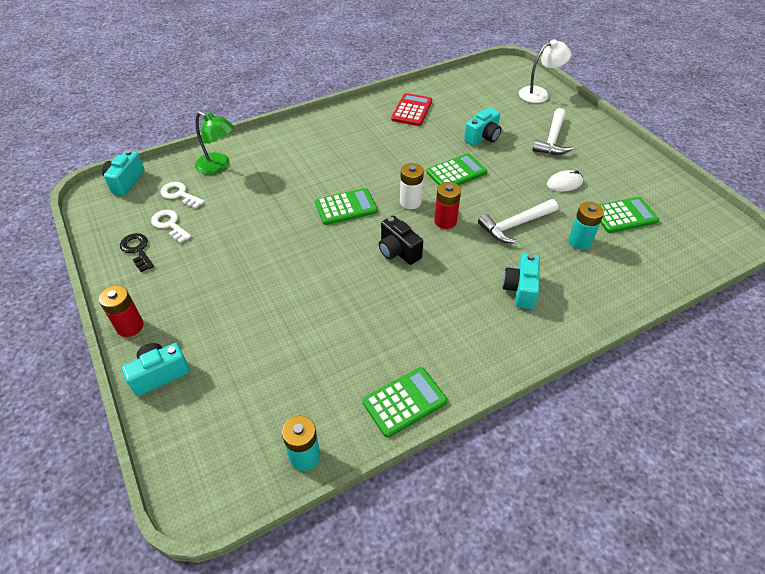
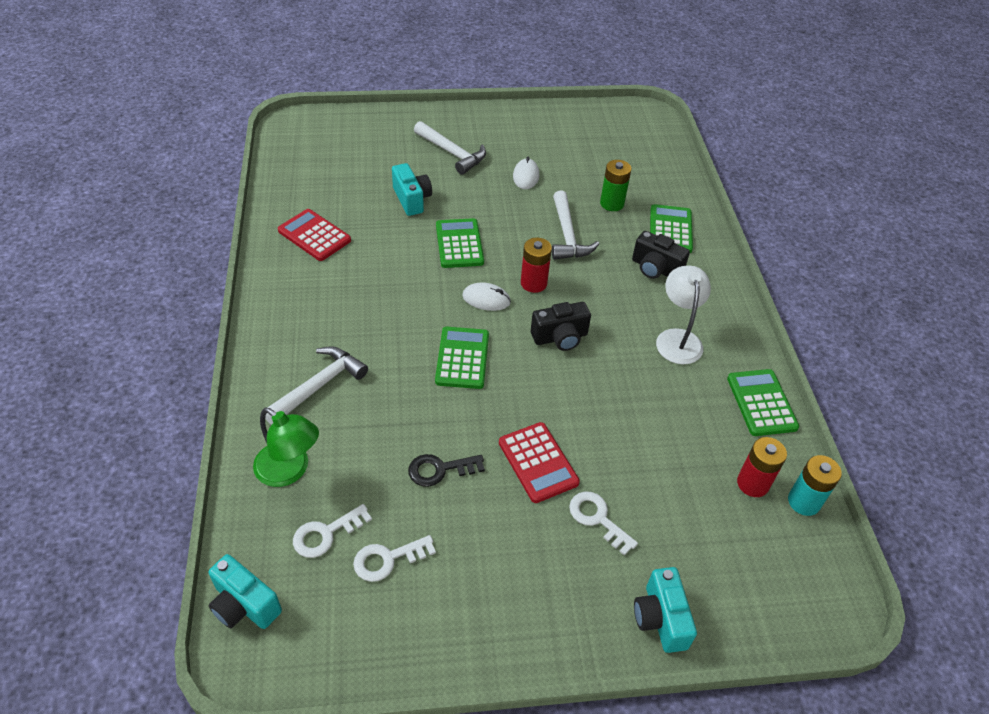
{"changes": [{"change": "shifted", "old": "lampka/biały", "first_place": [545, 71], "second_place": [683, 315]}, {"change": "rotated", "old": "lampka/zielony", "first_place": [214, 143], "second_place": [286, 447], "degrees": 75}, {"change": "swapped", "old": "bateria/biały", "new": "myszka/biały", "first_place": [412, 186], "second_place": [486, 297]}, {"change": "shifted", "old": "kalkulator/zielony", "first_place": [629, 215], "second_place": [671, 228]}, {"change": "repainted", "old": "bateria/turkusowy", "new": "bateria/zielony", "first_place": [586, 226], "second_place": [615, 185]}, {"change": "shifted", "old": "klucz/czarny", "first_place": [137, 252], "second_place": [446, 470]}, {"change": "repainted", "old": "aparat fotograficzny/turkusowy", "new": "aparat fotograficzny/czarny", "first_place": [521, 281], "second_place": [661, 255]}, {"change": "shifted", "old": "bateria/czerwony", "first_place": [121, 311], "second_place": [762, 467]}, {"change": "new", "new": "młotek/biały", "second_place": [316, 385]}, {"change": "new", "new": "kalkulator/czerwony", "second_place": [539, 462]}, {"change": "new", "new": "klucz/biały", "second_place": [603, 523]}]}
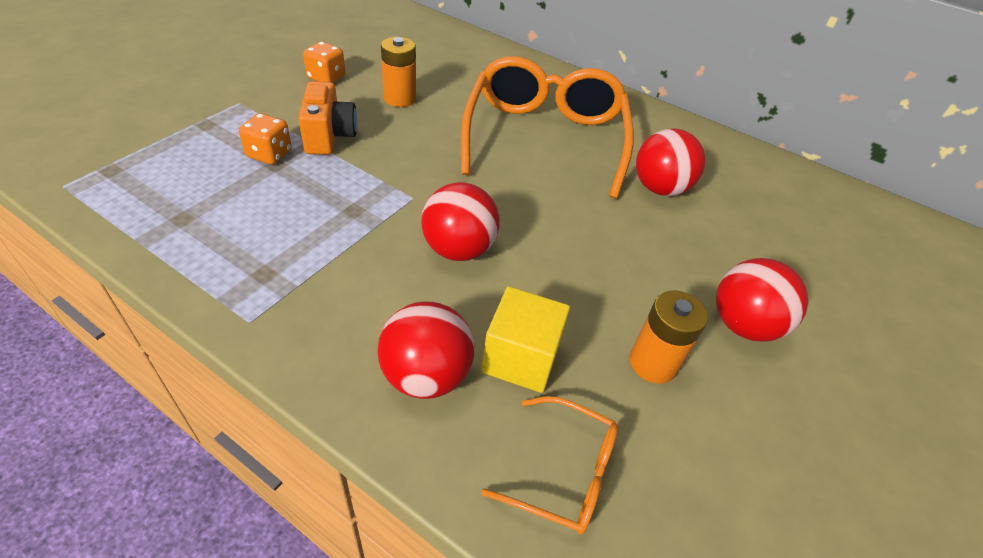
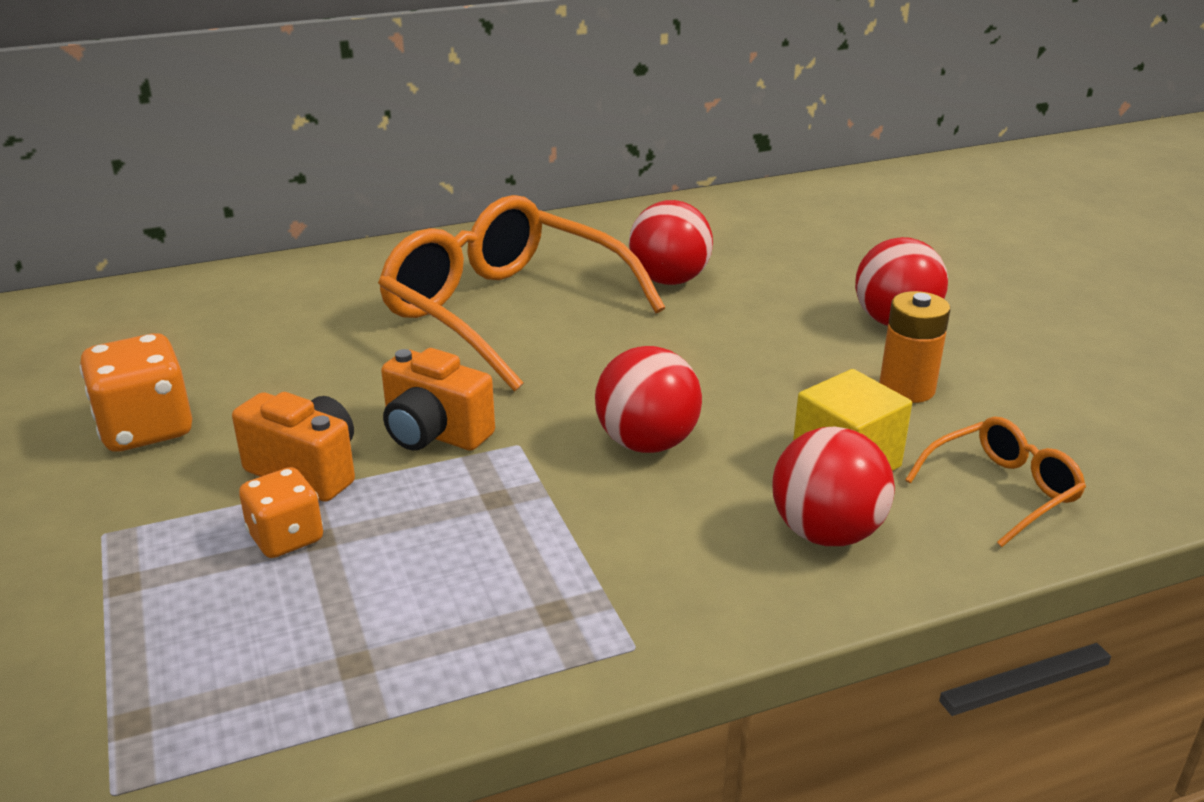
{"changes": [{"change": "gone", "old": "bateria/pomarańczowy", "first_place": [398, 72]}, {"change": "scaled", "old": "kostka do gry/pomarańczowy", "first_place": [324, 62], "second_place": [136, 392], "factor": 1.55}, {"change": "new", "new": "aparat fotograficzny/pomarańczowy", "second_place": [438, 399]}]}
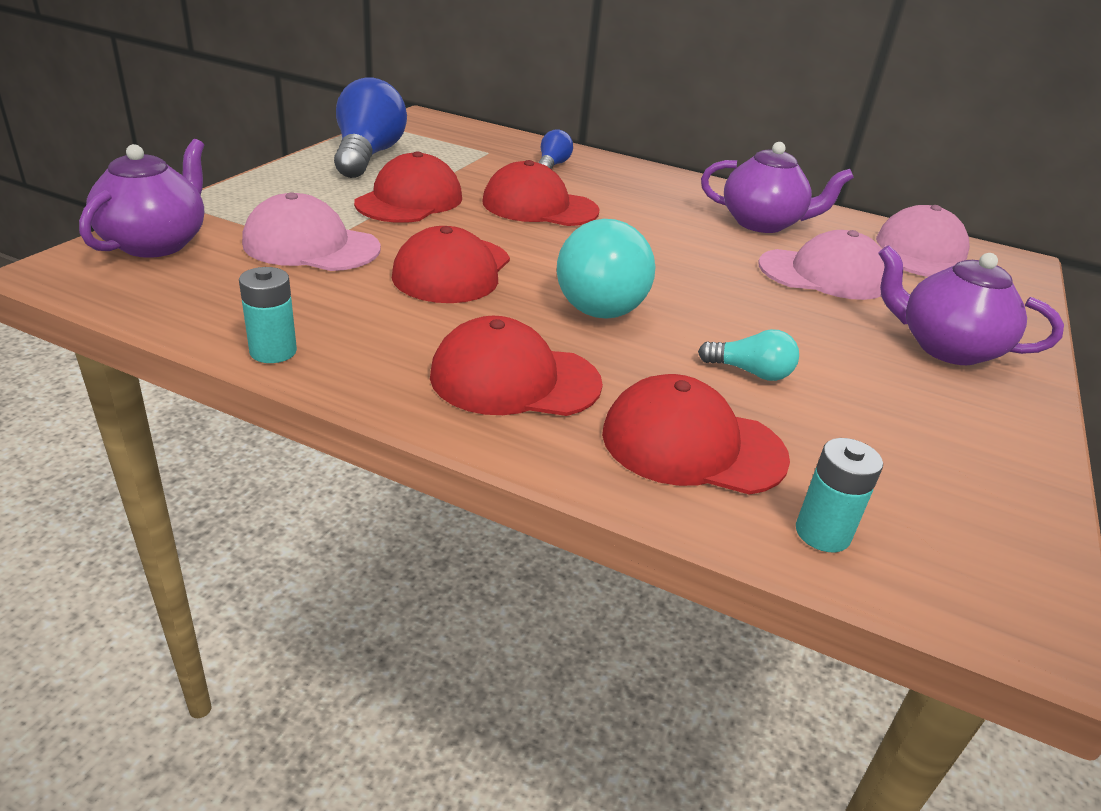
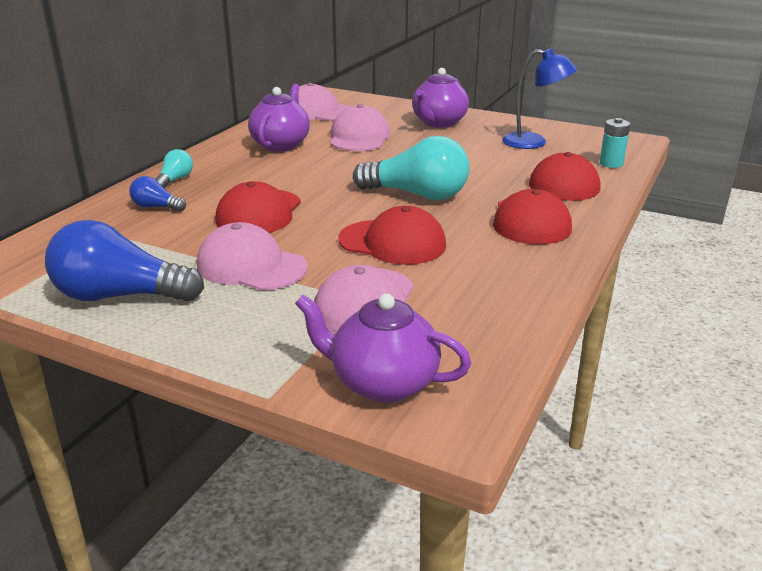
{"changes": [{"change": "repainted", "old": "czapka/czerwony", "new": "czapka/różowy", "first_place": [408, 187], "second_place": [252, 256]}, {"change": "gone", "old": "bateria/turkusowy", "first_place": [268, 315]}, {"change": "shifted", "old": "żarówka/turkusowy", "first_place": [748, 355], "second_place": [174, 168]}, {"change": "new", "new": "lampka/niebieski", "second_place": [539, 98]}]}
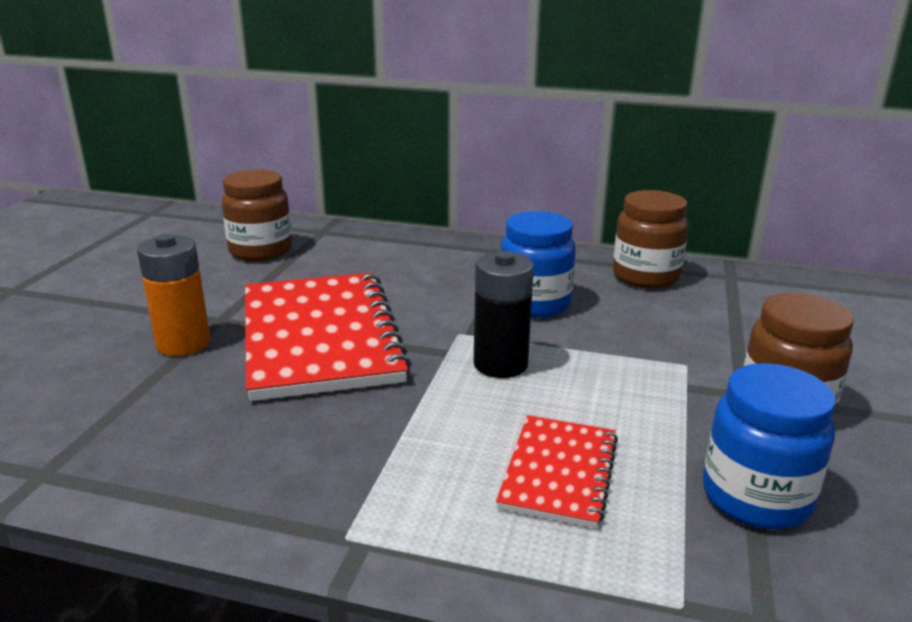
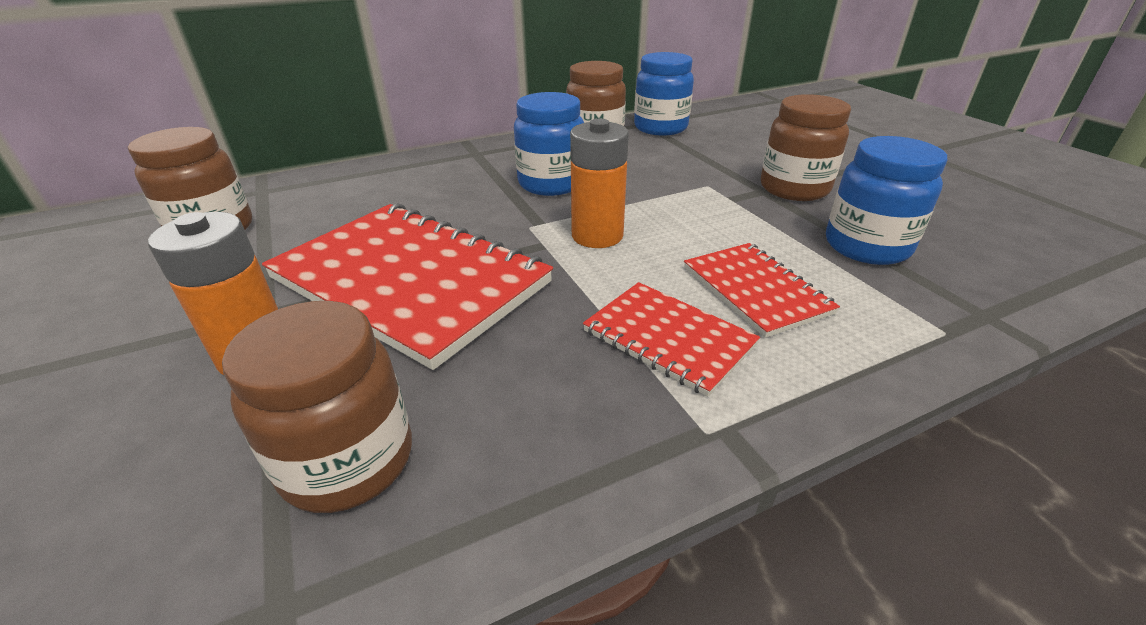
{"changes": [{"change": "repainted", "old": "bateria/czarny", "new": "bateria/pomarańczowy", "first_place": [504, 314], "second_place": [599, 183]}, {"change": "new", "new": "słoik/niebieski", "second_place": [664, 94]}, {"change": "new", "new": "zeszyt/czerwony", "second_place": [671, 339]}, {"change": "new", "new": "słoik/brązowy", "second_place": [317, 407]}]}
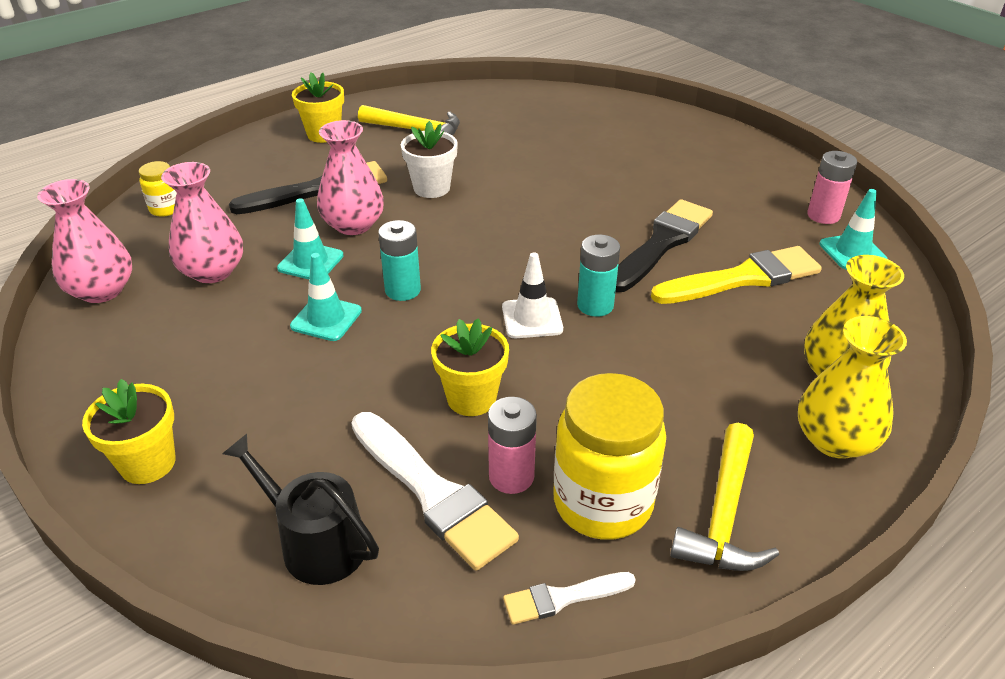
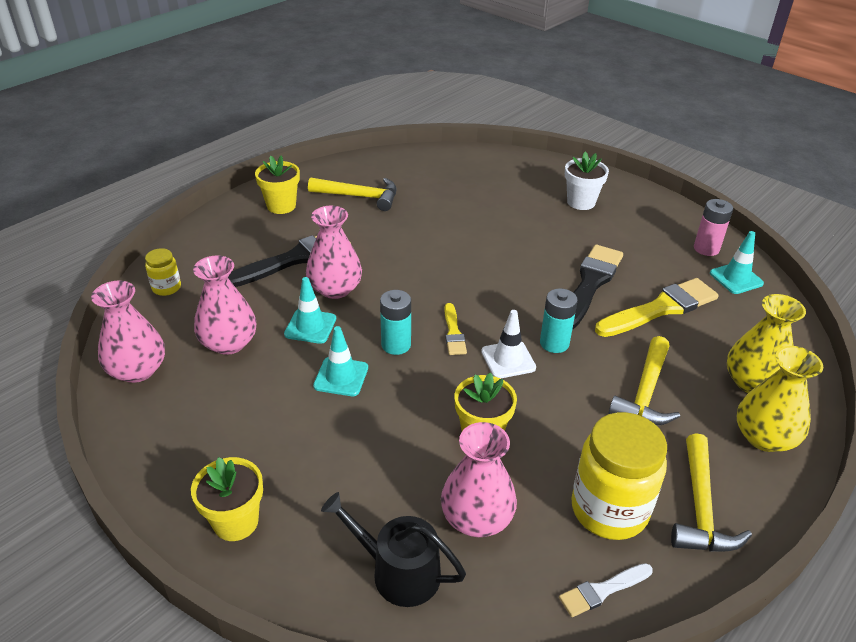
{"changes": [{"change": "shifted", "old": "doniczka/biały", "first_place": [429, 159], "second_place": [587, 180]}, {"change": "gone", "old": "bateria/różowy", "first_place": [512, 445]}, {"change": "swapped", "old": "pędzel/biały", "new": "wazon/różowy", "first_place": [435, 491], "second_place": [479, 479]}, {"change": "new", "new": "pędzel/żółty", "second_place": [455, 329]}, {"change": "new", "new": "młotek/żółty", "second_place": [644, 380]}]}
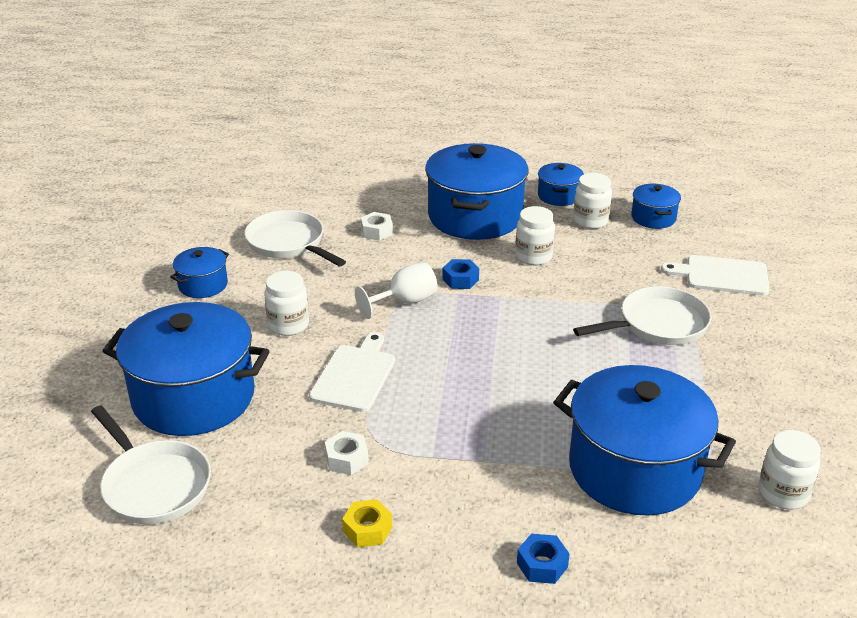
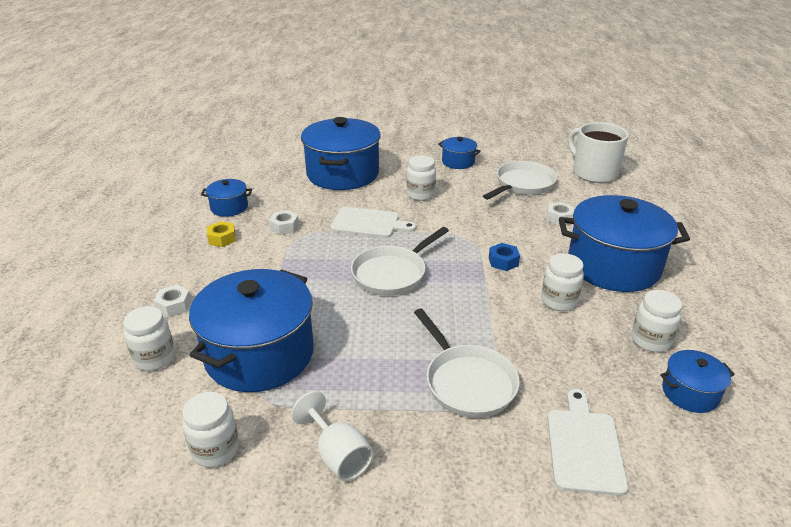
{"changes": [{"change": "shifted", "old": "garnek/niebieski", "first_place": [561, 184], "second_place": [226, 198]}, {"change": "shifted", "old": "kielich/biały", "first_place": [396, 290], "second_place": [332, 436]}, {"change": "shifted", "old": "patelnia/biały", "first_place": [151, 464], "second_place": [400, 261]}, {"change": "repainted", "old": "nakrętka/niebieski", "new": "nakrętka/biały", "first_place": [543, 559], "second_place": [173, 301]}, {"change": "new", "new": "kubek/biały", "second_place": [598, 152]}, {"change": "new", "new": "słoik/biały", "second_place": [149, 338]}]}
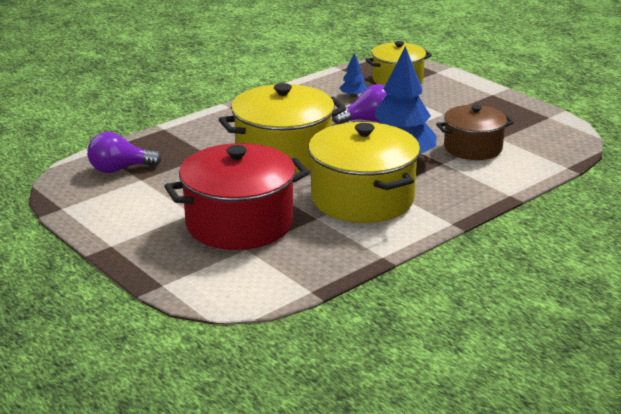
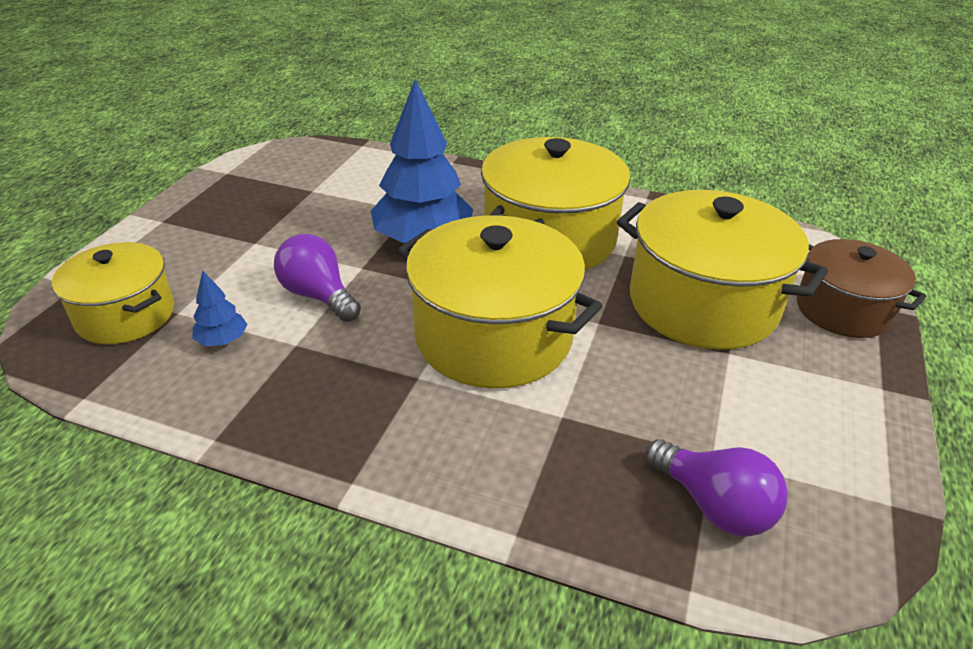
{"changes": [{"change": "shifted", "old": "garnek/brązowy", "first_place": [475, 132], "second_place": [861, 288]}, {"change": "repainted", "old": "garnek/czerwony", "new": "garnek/żółty", "first_place": [236, 196], "second_place": [722, 270]}]}
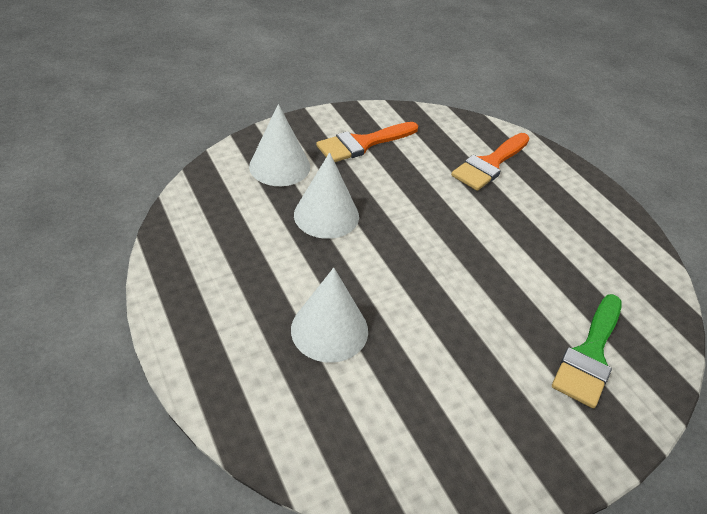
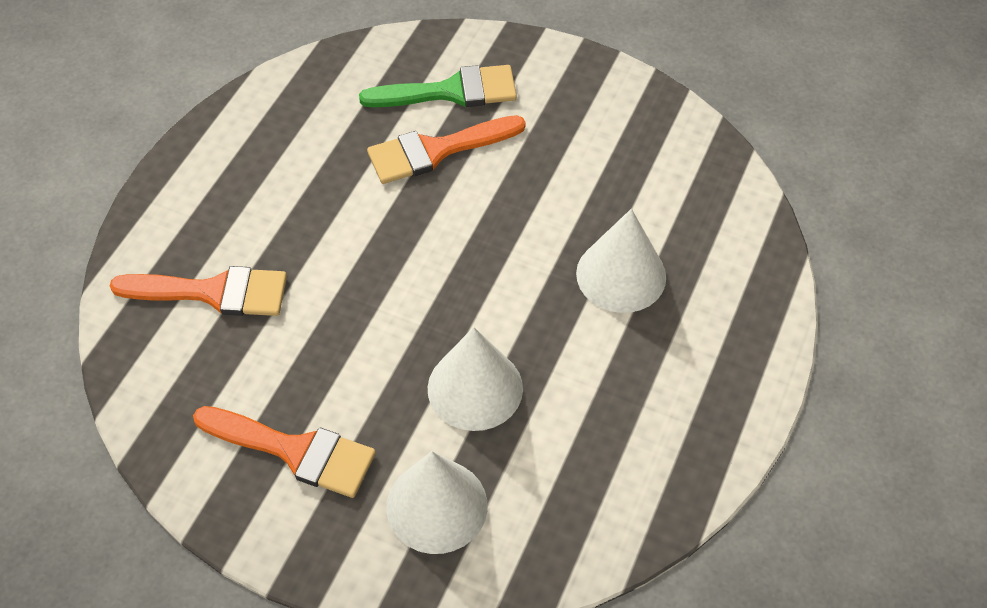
{"changes": [{"change": "new", "new": "pędzel/pomarańczowy", "second_place": [446, 149]}]}
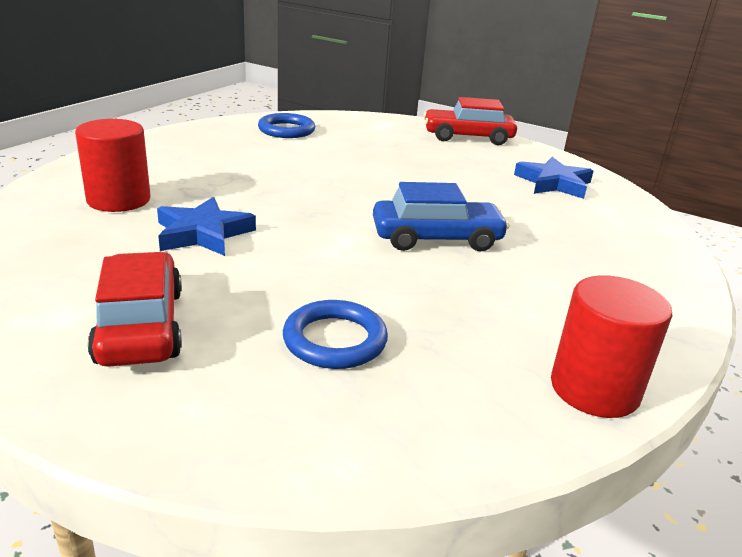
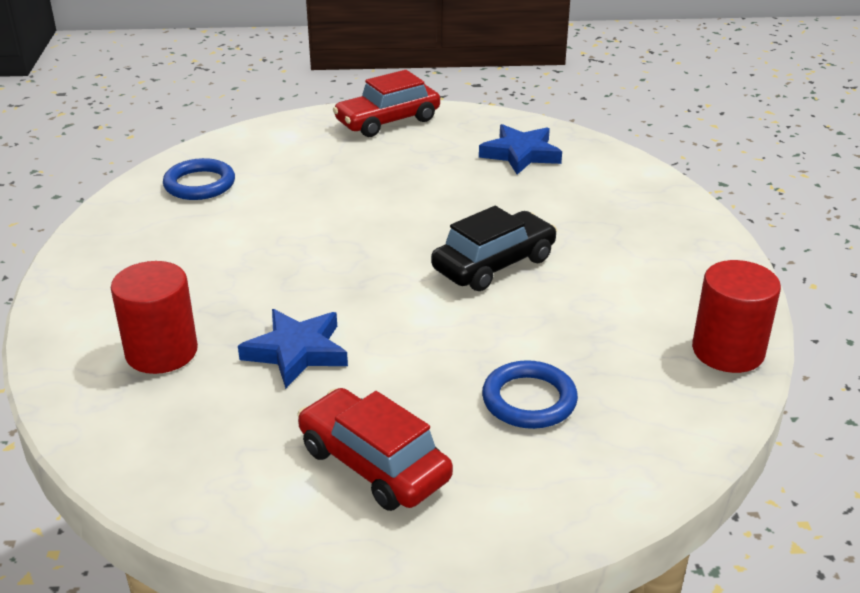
{"changes": [{"change": "repainted", "old": "samochód/niebieski", "new": "samochód/czarny", "first_place": [441, 216], "second_place": [494, 248]}]}
